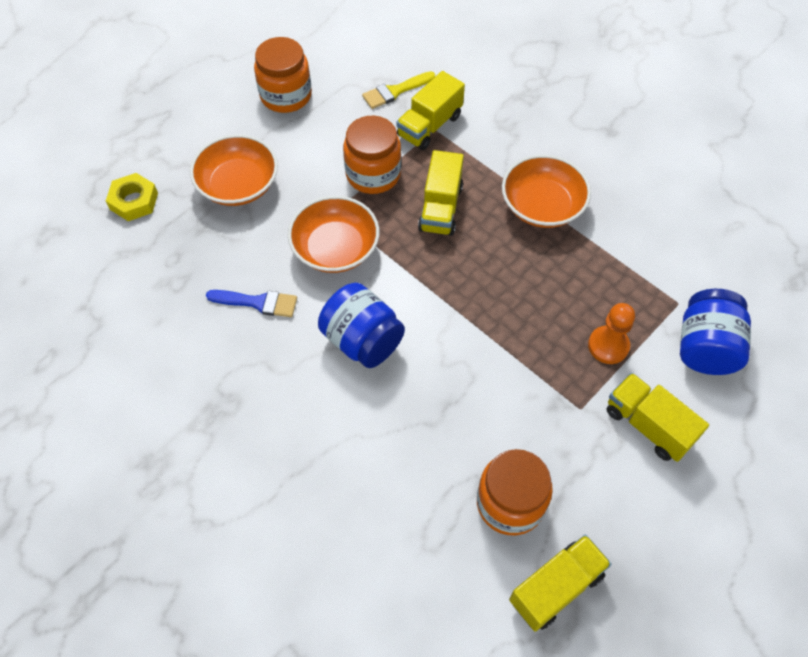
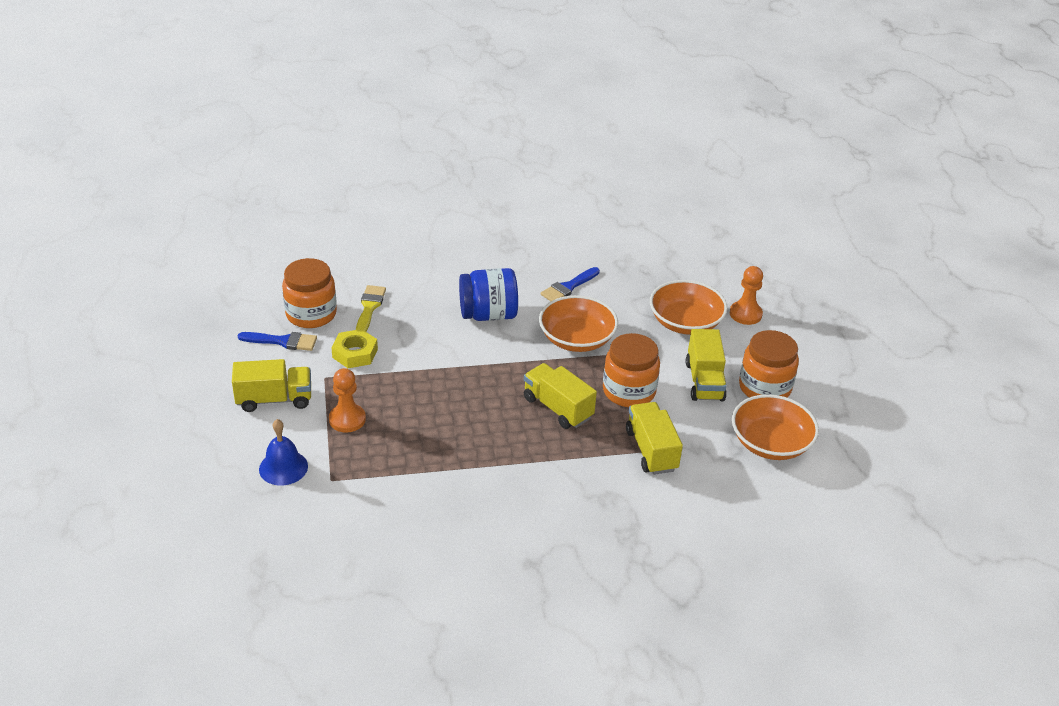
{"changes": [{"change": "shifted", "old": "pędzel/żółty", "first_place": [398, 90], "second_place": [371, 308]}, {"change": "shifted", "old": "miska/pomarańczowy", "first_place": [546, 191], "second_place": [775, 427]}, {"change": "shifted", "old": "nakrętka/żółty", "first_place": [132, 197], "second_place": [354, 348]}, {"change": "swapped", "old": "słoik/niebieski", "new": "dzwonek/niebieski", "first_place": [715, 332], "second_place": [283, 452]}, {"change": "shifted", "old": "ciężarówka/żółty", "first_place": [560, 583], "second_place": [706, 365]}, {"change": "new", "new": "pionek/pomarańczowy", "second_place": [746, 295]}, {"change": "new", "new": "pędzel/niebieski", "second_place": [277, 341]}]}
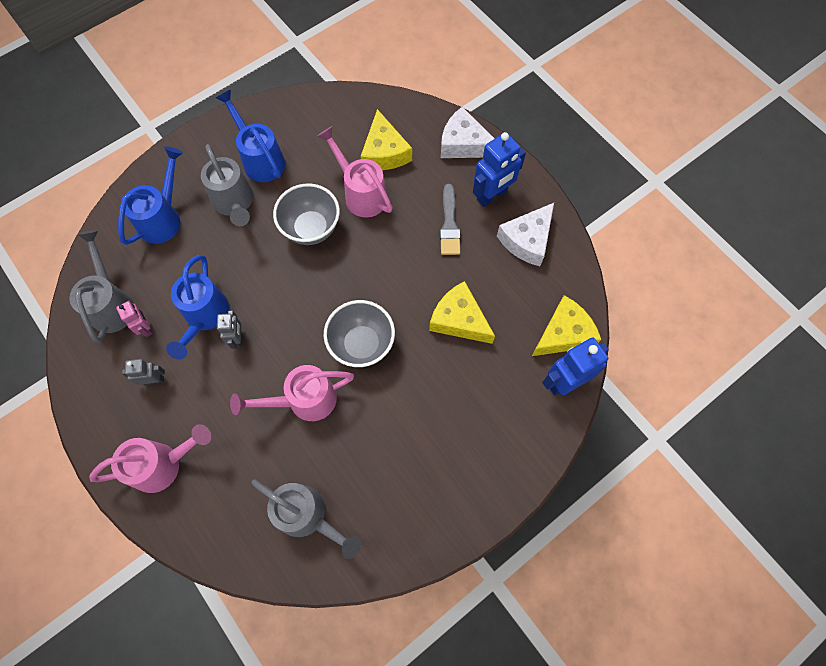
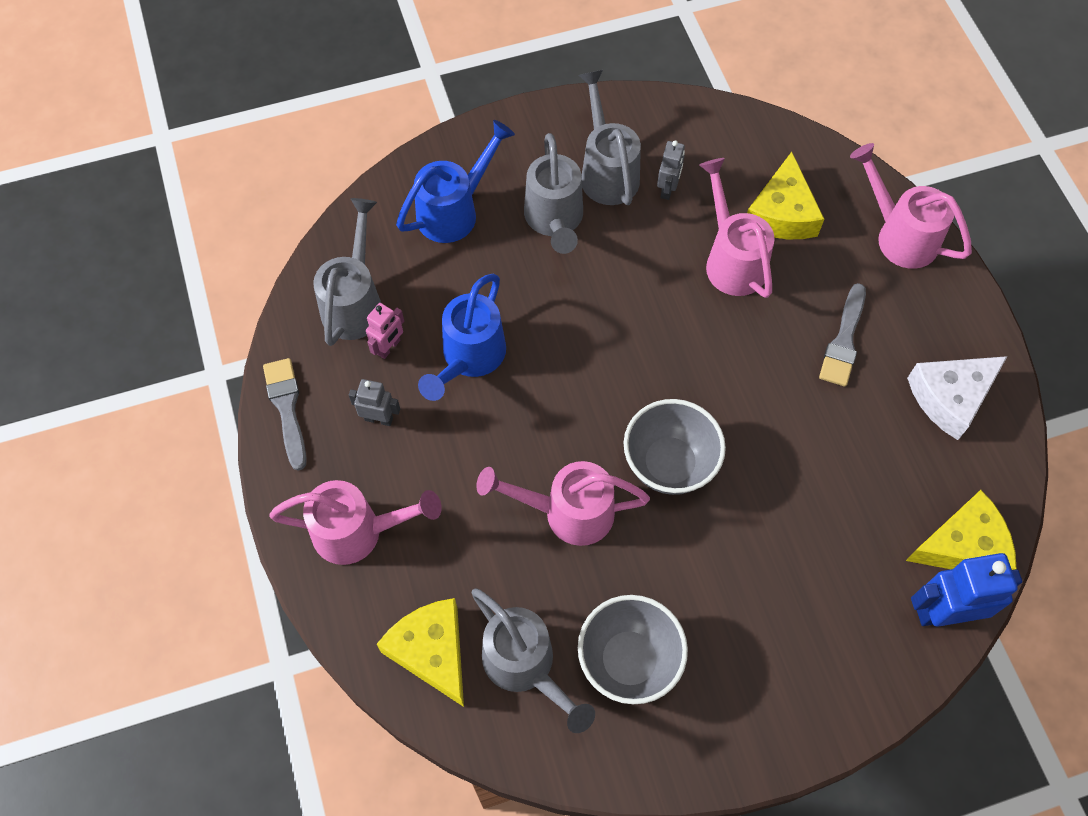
{"changes": [{"change": "repainted", "old": "konewka/niebieski", "new": "konewka/szary", "first_place": [250, 136], "second_place": [610, 137]}, {"change": "swapped", "old": "ser/biały", "new": "konewka/różowy", "first_place": [468, 132], "second_place": [911, 206]}, {"change": "gone", "old": "robot/niebieski", "first_place": [499, 169]}, {"change": "shifted", "old": "miska/szary", "first_place": [306, 214], "second_place": [633, 649]}, {"change": "shifted", "old": "ser/żółty", "first_place": [462, 312], "second_place": [420, 652]}, {"change": "rotated", "old": "robot/różowy", "first_place": [134, 319], "second_place": [385, 331], "degrees": 45}, {"change": "shifted", "old": "robot/szary", "first_place": [229, 329], "second_place": [671, 170]}, {"change": "new", "new": "pędzel/szary", "second_place": [285, 414]}]}
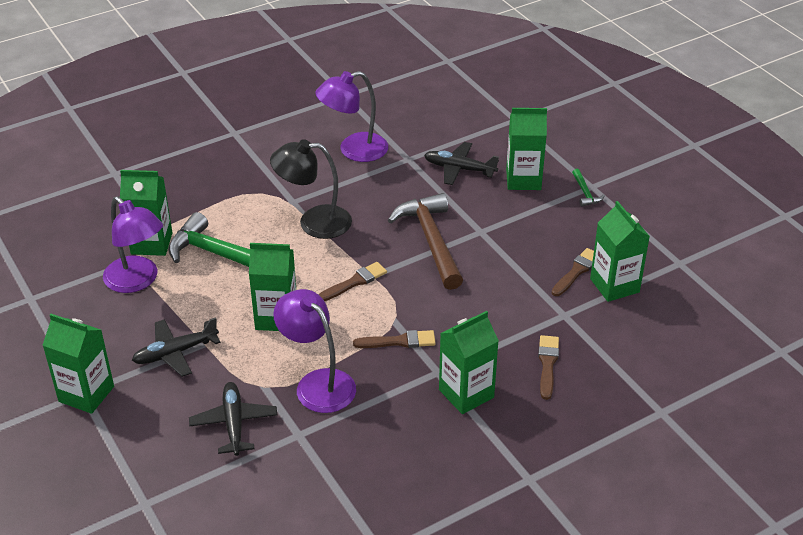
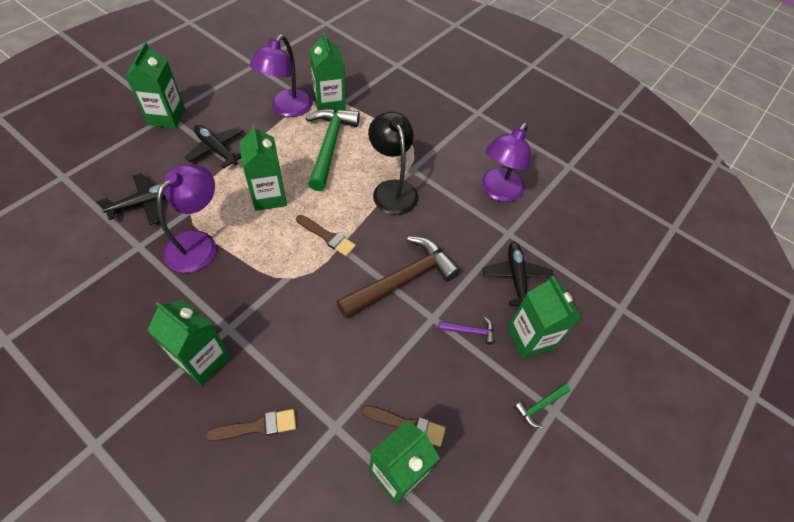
{"changes": [{"change": "rotated", "old": "lampka/fioletowy", "first_place": [351, 116], "second_place": [506, 162], "degrees": -105}, {"change": "gone", "old": "pędzel/brązowy", "first_place": [394, 339]}, {"change": "new", "new": "młotek/fioletowy", "second_place": [466, 331]}]}
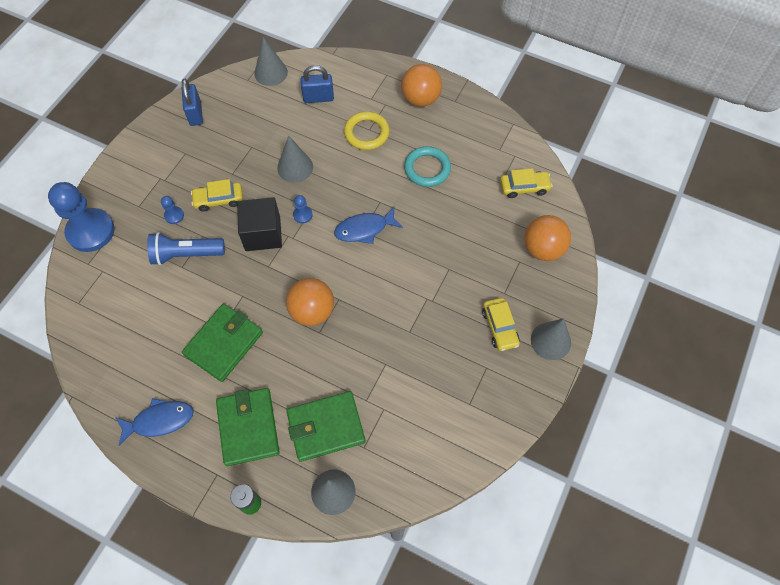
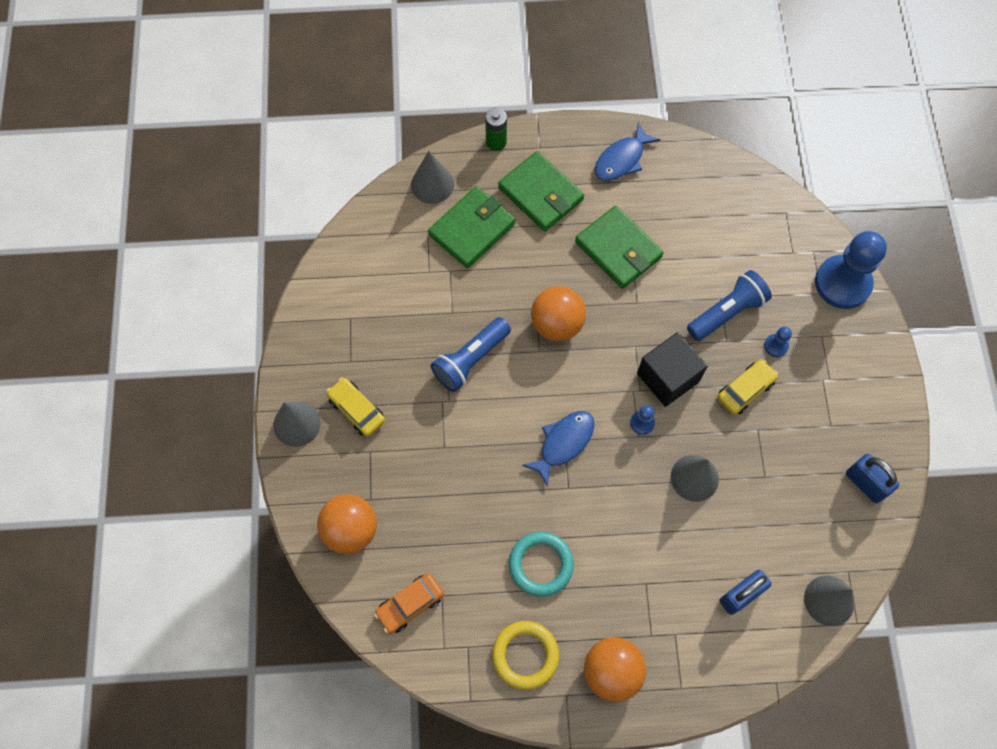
{"changes": [{"change": "shifted", "old": "pierścień/żółty", "first_place": [367, 130], "second_place": [525, 655]}, {"change": "repainted", "old": "samochód/żółty", "new": "samochód/pomarańczowy", "first_place": [526, 183], "second_place": [409, 603]}, {"change": "rotated", "old": "portfel/zielony", "first_place": [222, 343], "second_place": [619, 247], "degrees": -45}, {"change": "new", "new": "latarka/niebieski", "second_place": [471, 354]}]}
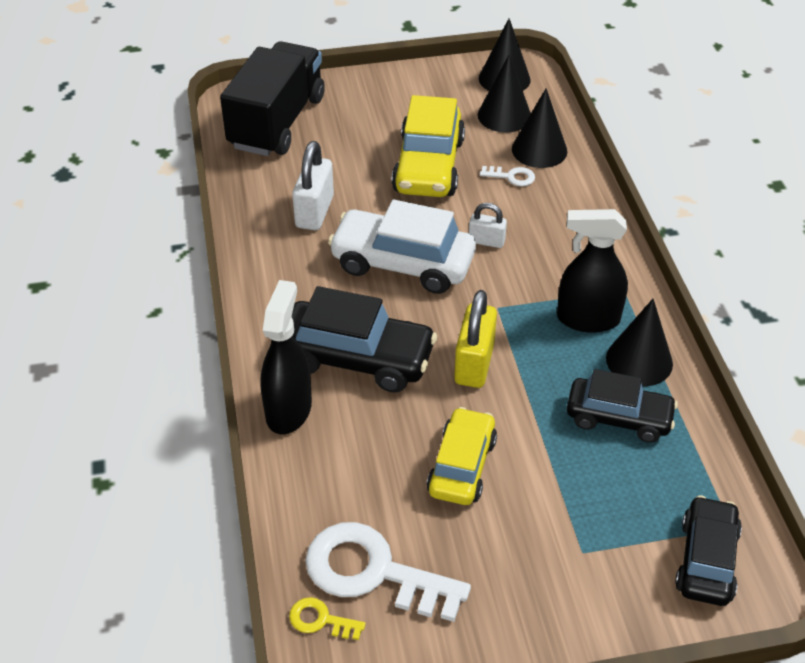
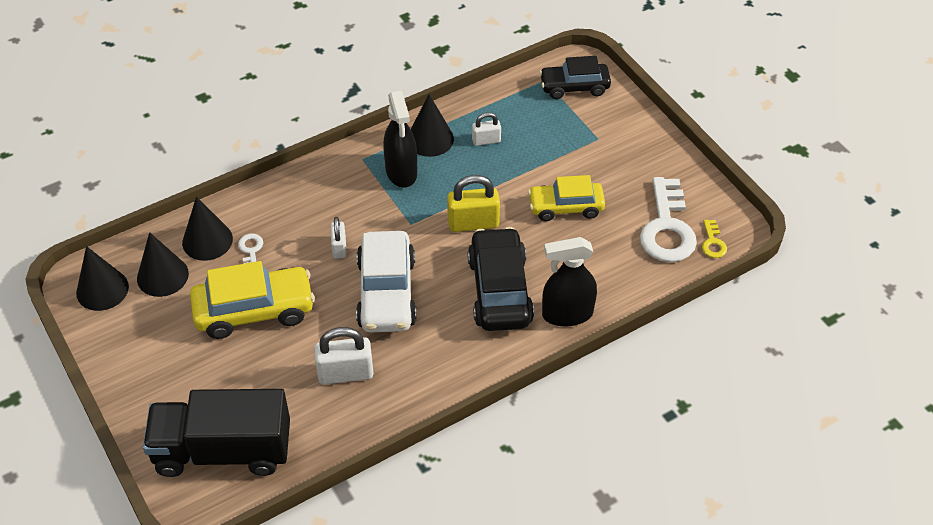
{"changes": [{"change": "swapped", "old": "samochód/czarny", "new": "kłódka/biały", "first_place": [622, 406], "second_place": [486, 129]}]}
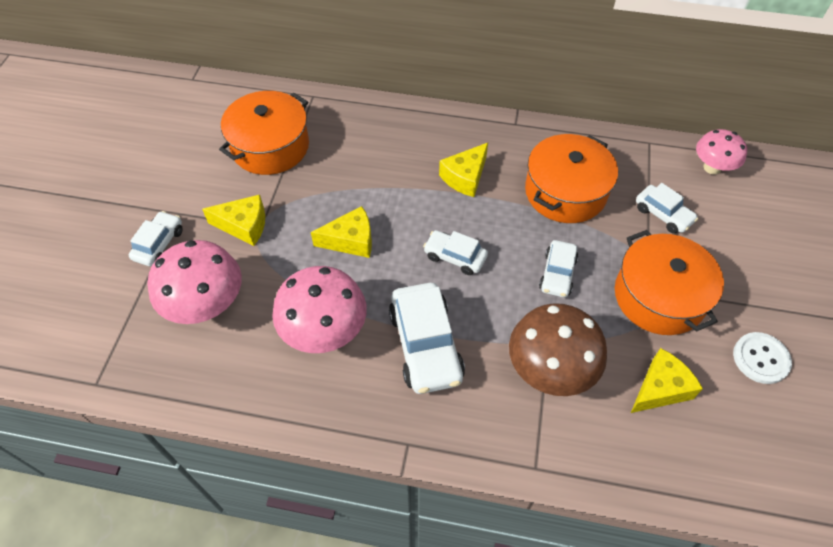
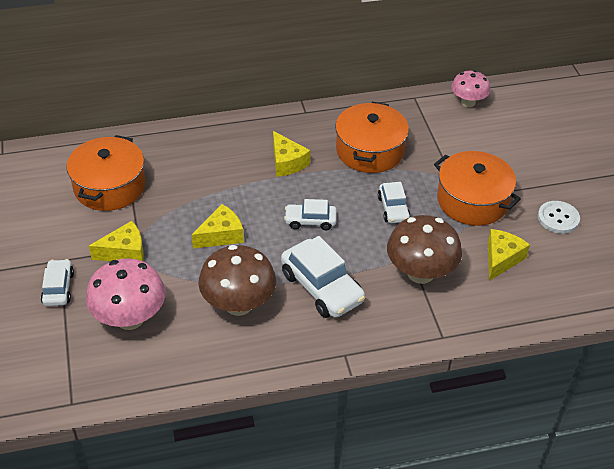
{"changes": [{"change": "rotated", "old": "ser/żółty", "first_place": [463, 170], "second_place": [291, 154], "degrees": -45}, {"change": "gone", "old": "samochód/biały", "first_place": [667, 208]}, {"change": "repainted", "old": "grzyb/różowy", "new": "grzyb/brązowy", "first_place": [319, 309], "second_place": [237, 280]}]}
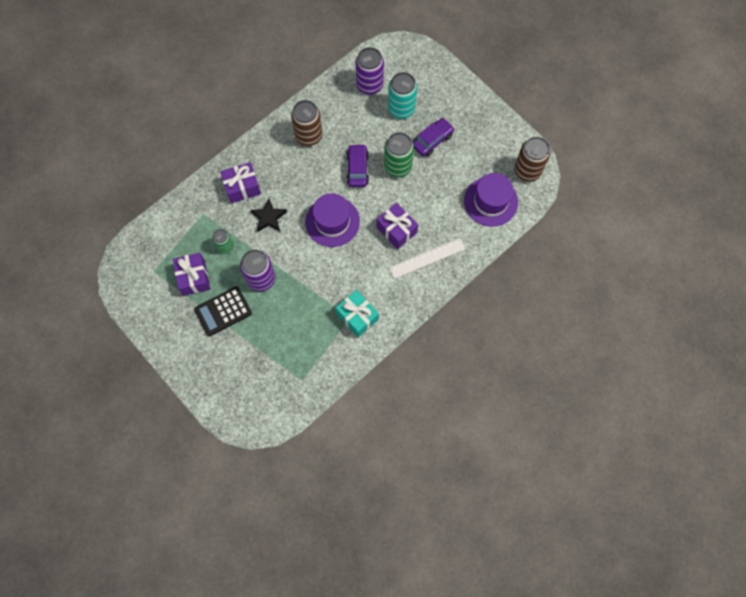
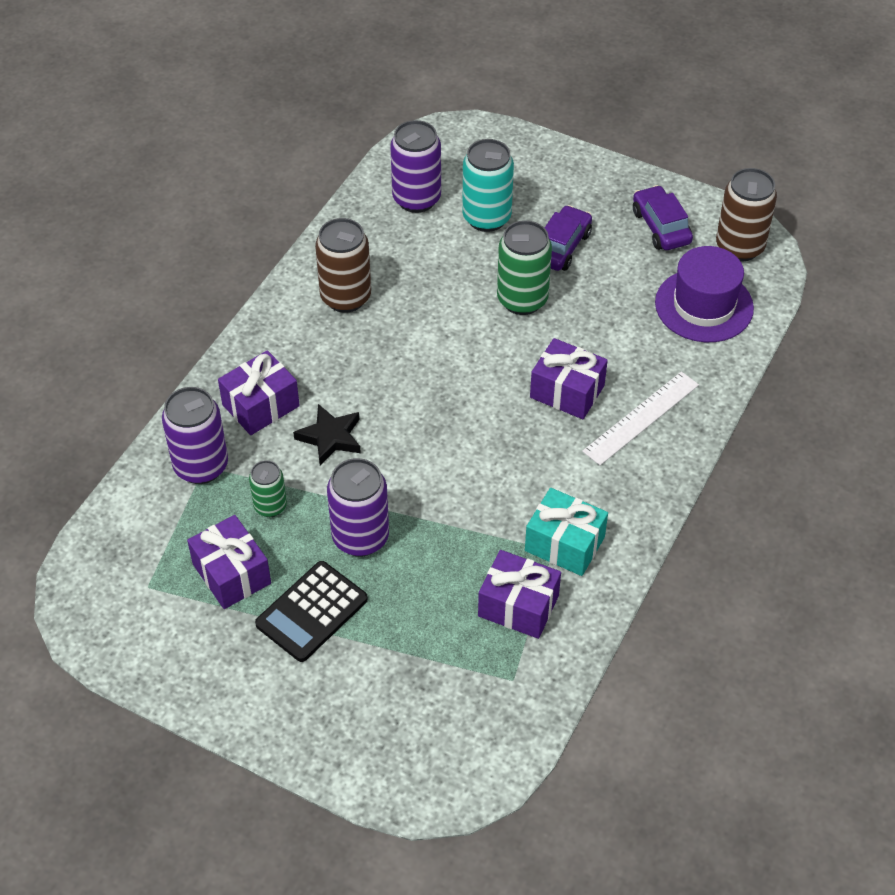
{"changes": [{"change": "shifted", "old": "samochód/fioletowy", "first_place": [357, 165], "second_place": [663, 217]}, {"change": "gone", "old": "kapelusz/fioletowy", "first_place": [332, 220]}, {"change": "new", "new": "puszka/fioletowy", "second_place": [195, 435]}, {"change": "new", "new": "prezent/fioletowy", "second_place": [519, 594]}]}
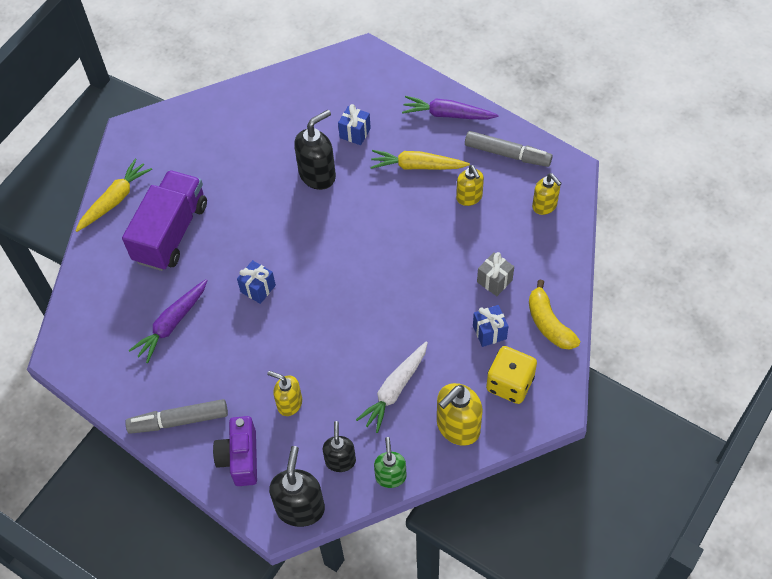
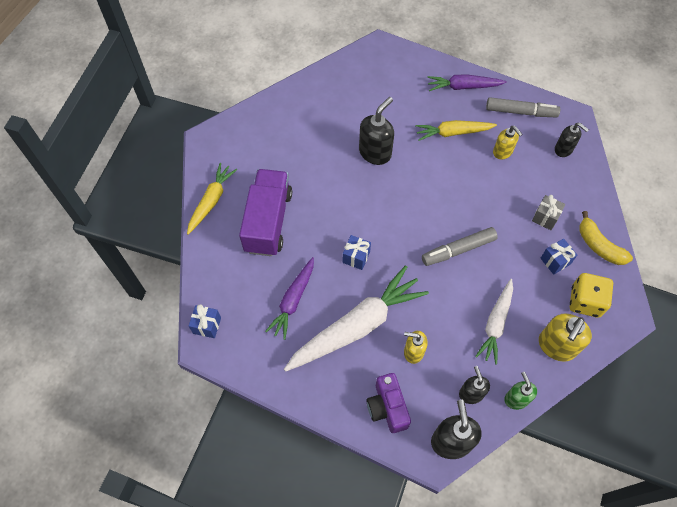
{"changes": [{"change": "shifted", "old": "prezent/niebieski", "first_place": [354, 124], "second_place": [205, 321]}, {"change": "repainted", "old": "dozownik mydła/żółty", "new": "dozownik mydła/czarny", "first_place": [547, 194], "second_place": [572, 140]}, {"change": "shifted", "old": "flamaster/szary", "first_place": [176, 416], "second_place": [460, 246]}, {"change": "new", "new": "marchewka/biały", "second_place": [356, 318]}]}
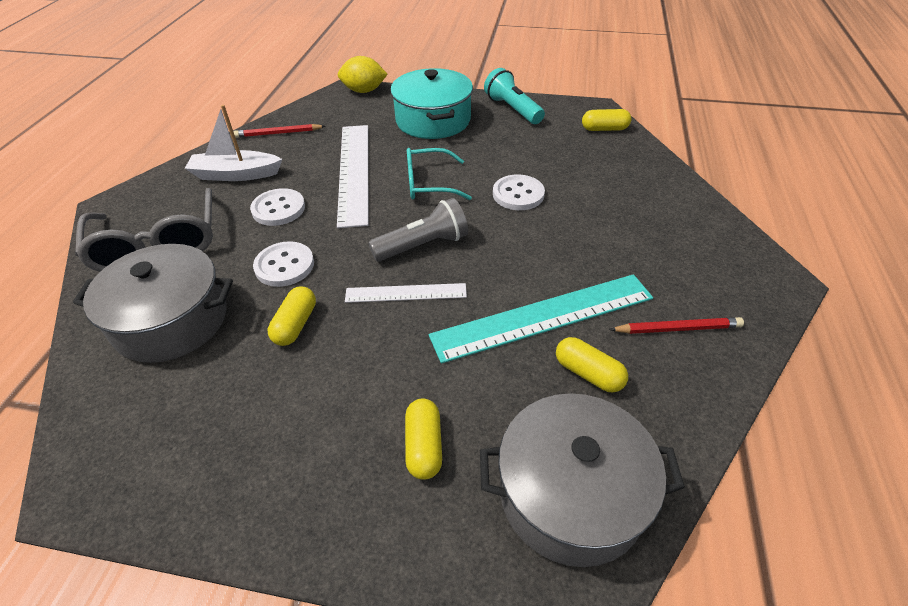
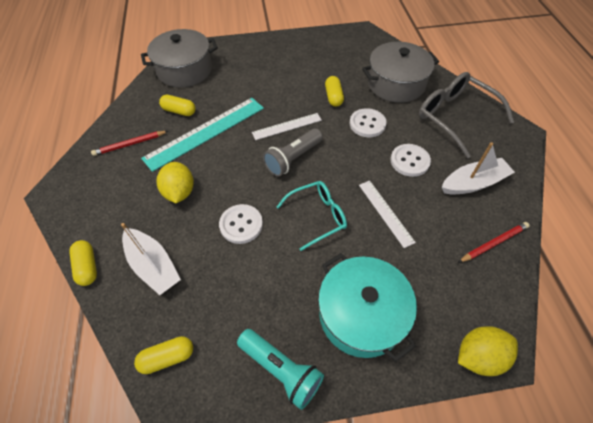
{"changes": [{"change": "scaled", "old": "linijka/biały", "first_place": [353, 176], "second_place": [387, 214], "factor": 0.55}, {"change": "shifted", "old": "kapsułka/żółty", "first_place": [423, 439], "second_place": [83, 263]}, {"change": "new", "new": "cytryna/żółty", "second_place": [175, 182]}, {"change": "new", "new": "łódka/biały", "second_place": [151, 259]}]}
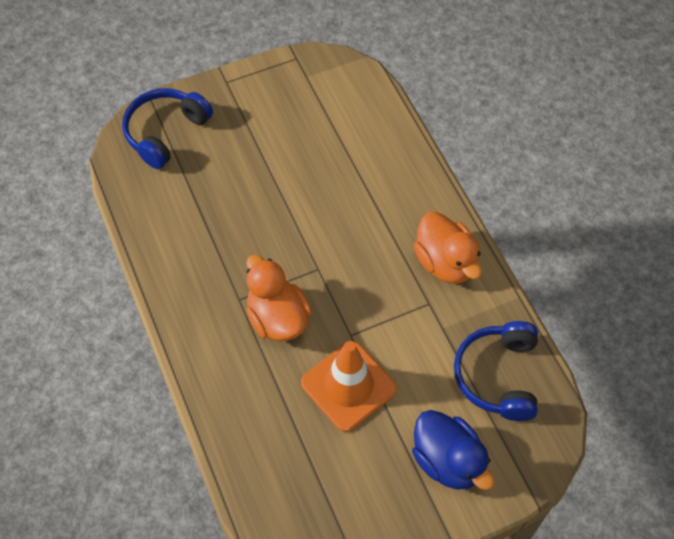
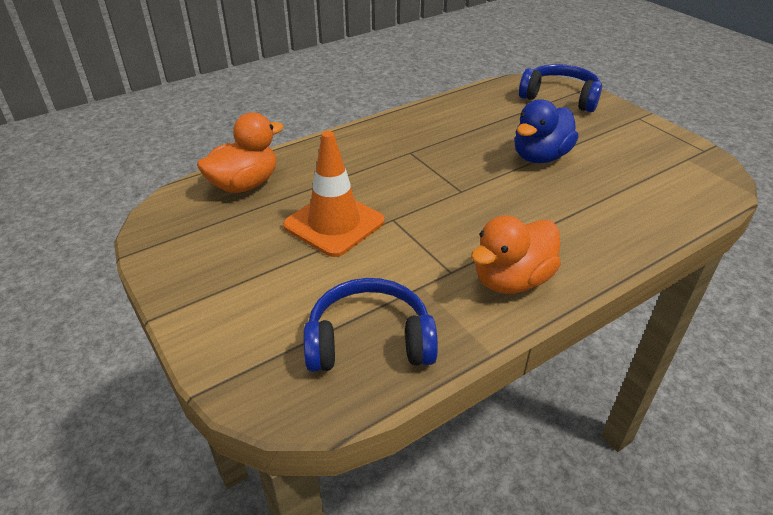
{"changes": [{"change": "shifted", "old": "kaczka/pomarańczowy", "first_place": [279, 298], "second_place": [240, 153]}, {"change": "shifted", "old": "kaczka/niebieski", "first_place": [453, 450], "second_place": [546, 131]}]}
